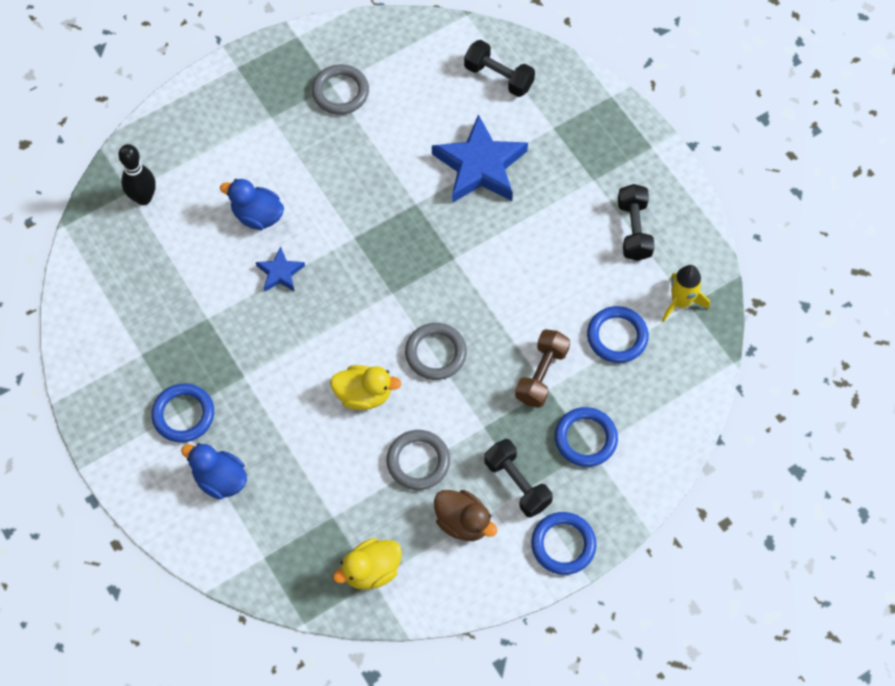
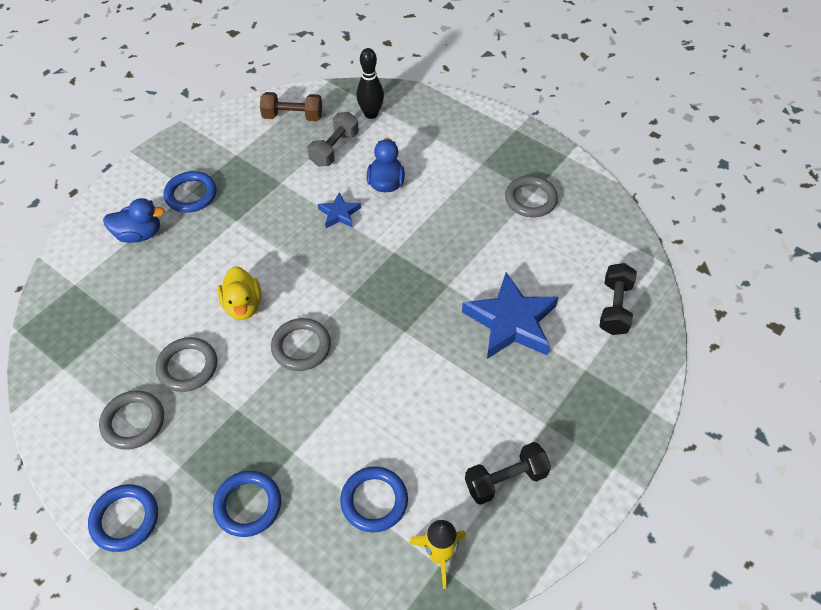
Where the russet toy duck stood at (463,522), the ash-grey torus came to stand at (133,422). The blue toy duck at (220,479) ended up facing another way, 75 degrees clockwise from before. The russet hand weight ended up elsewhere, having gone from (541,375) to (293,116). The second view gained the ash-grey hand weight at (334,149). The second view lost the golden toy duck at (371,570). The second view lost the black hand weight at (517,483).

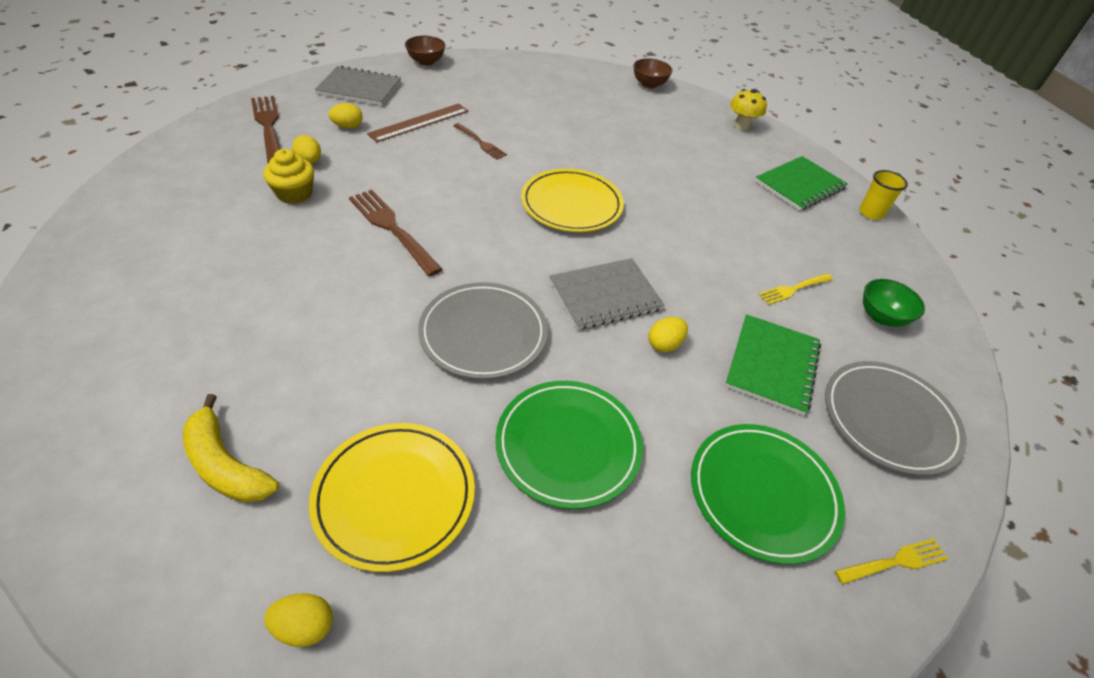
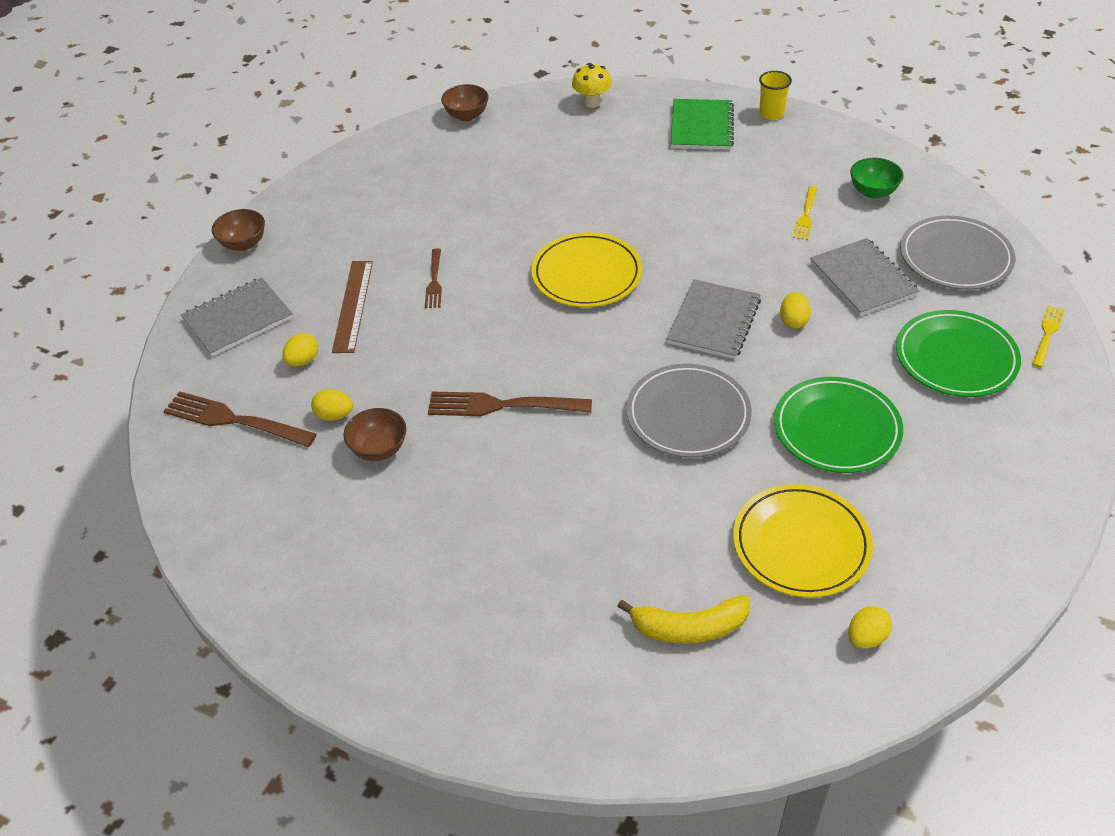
Where the golden cupcake stood at (294,194), the russet bowl came to stand at (379,449). The russet table fork at (480,142) ended up facing another way, 90 degrees clockwise from before. What was the green notebook at (772,365) turned into the ash-grey notebook at (863,279).

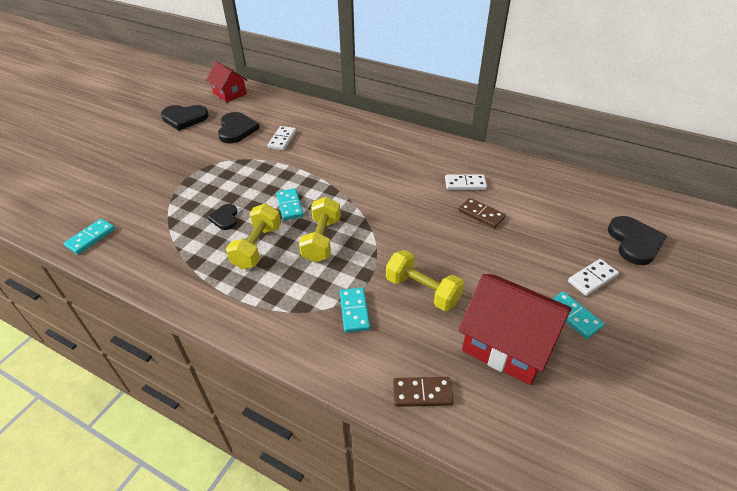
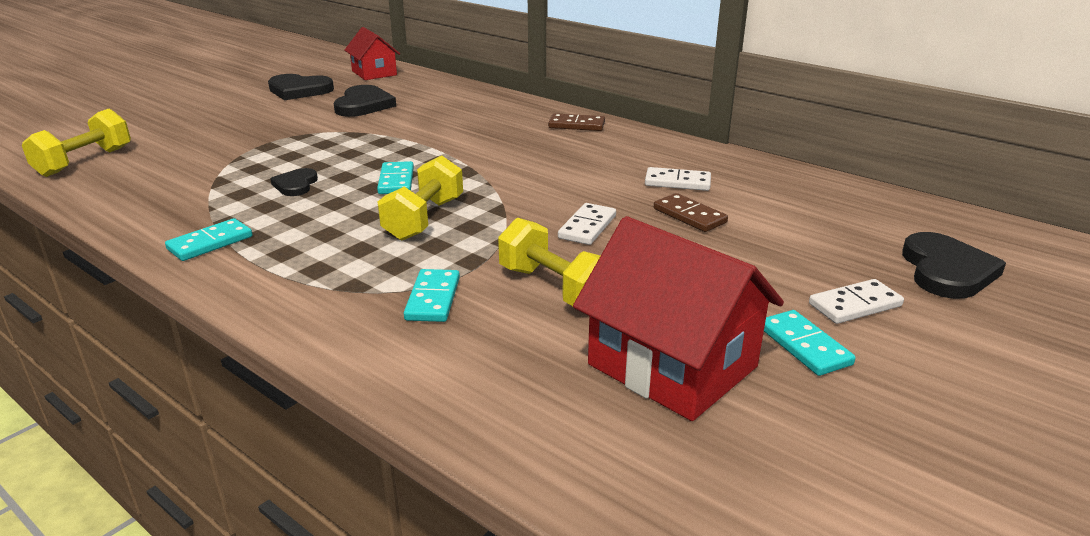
The golden hand weight ended up elsewhere, having gone from (257,247) to (84,162). The aqua domino ended up elsewhere, having gone from (91,238) to (210,243). The russet domino ended up elsewhere, having gone from (422,393) to (576,125). The white domino ended up elsewhere, having gone from (282,139) to (587,227).

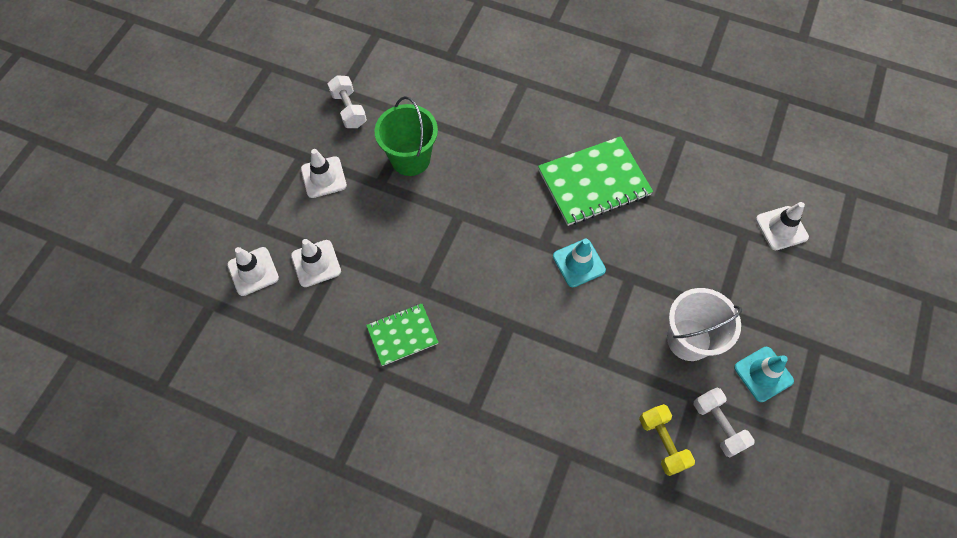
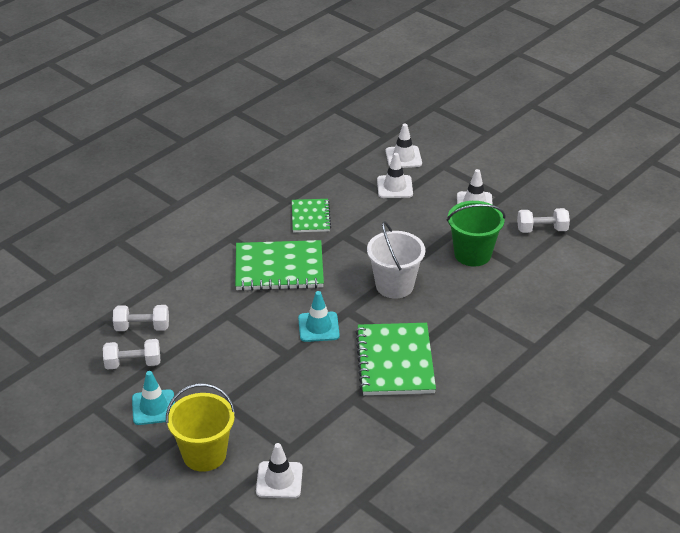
What was the golden hand weight at (662,442) turned into the white hand weight at (142,327). The second view gained the golden pail at (204,454). The second view gained the green notebook at (279,268). The white pail ended up elsewhere, having gone from (689,340) to (394,285).

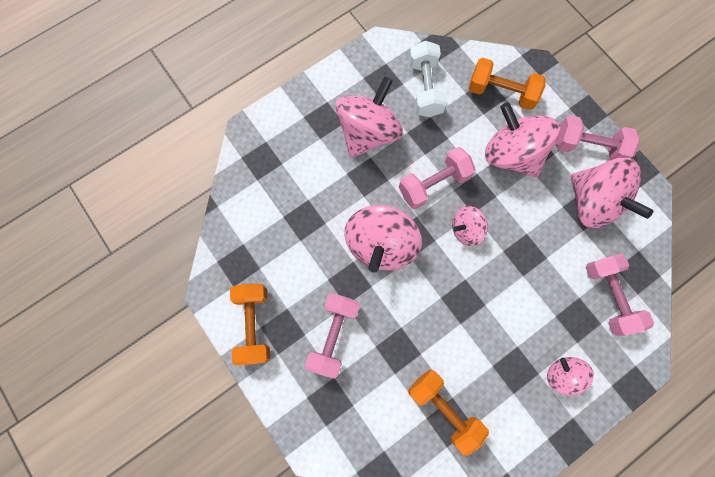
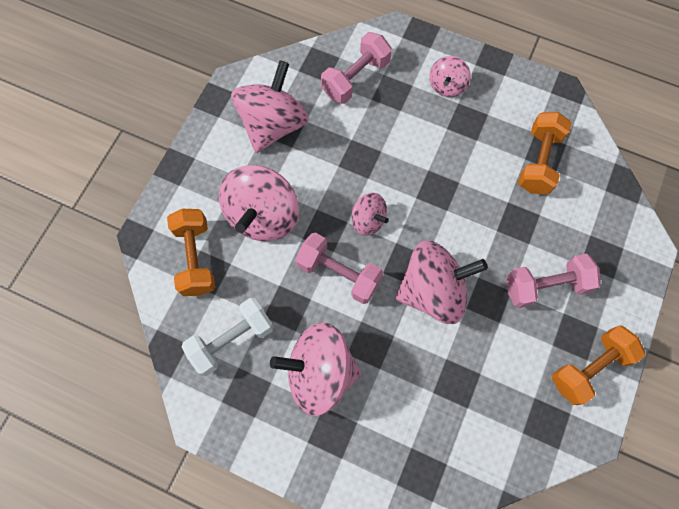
The second view lost the pink hand weight at (587,146).

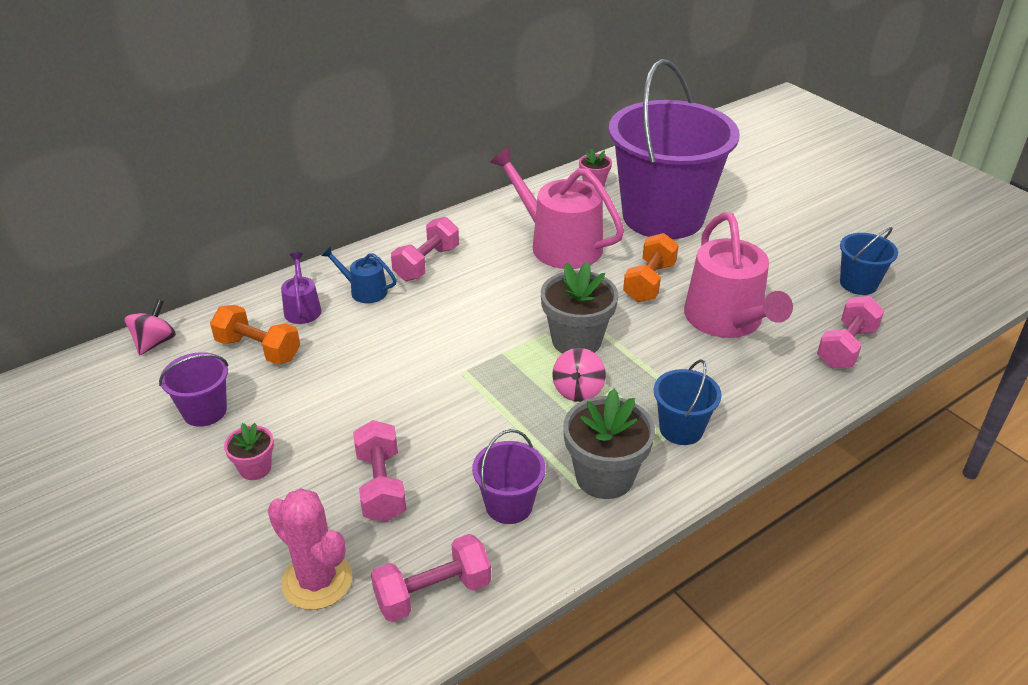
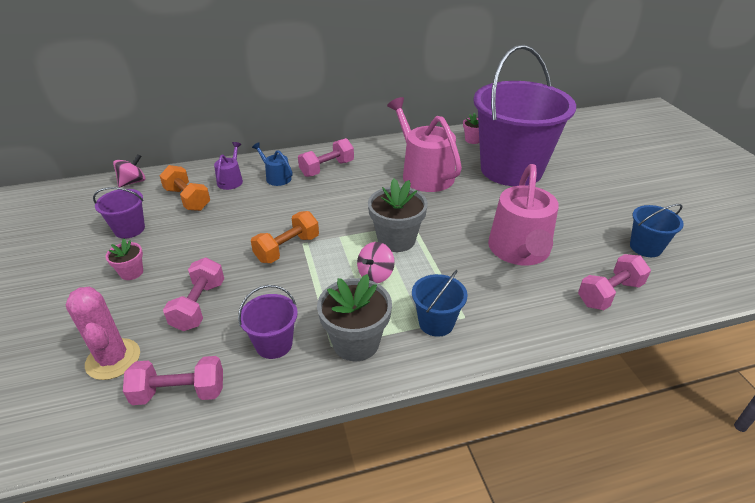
The orange hand weight ended up elsewhere, having gone from (649,282) to (287,248).

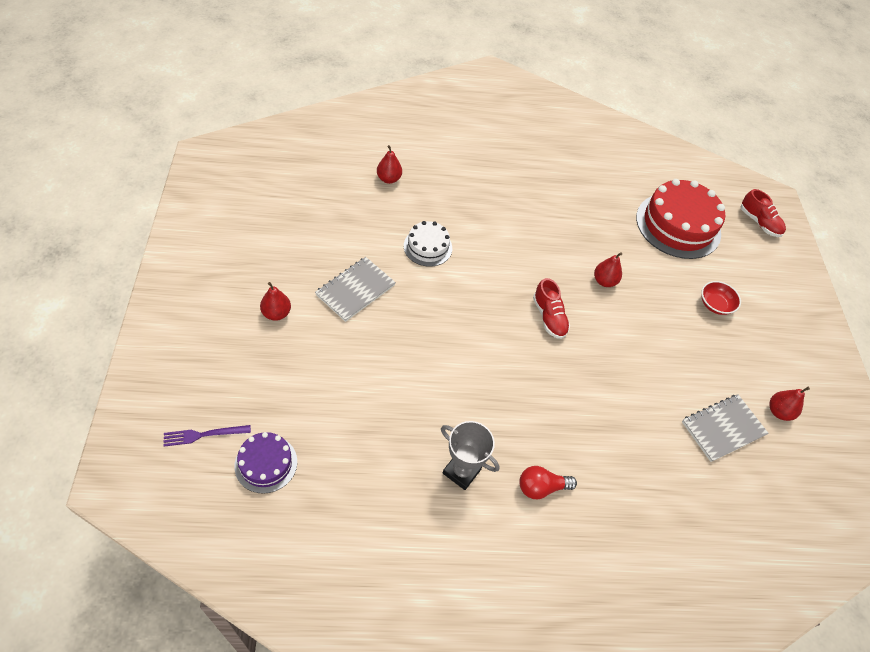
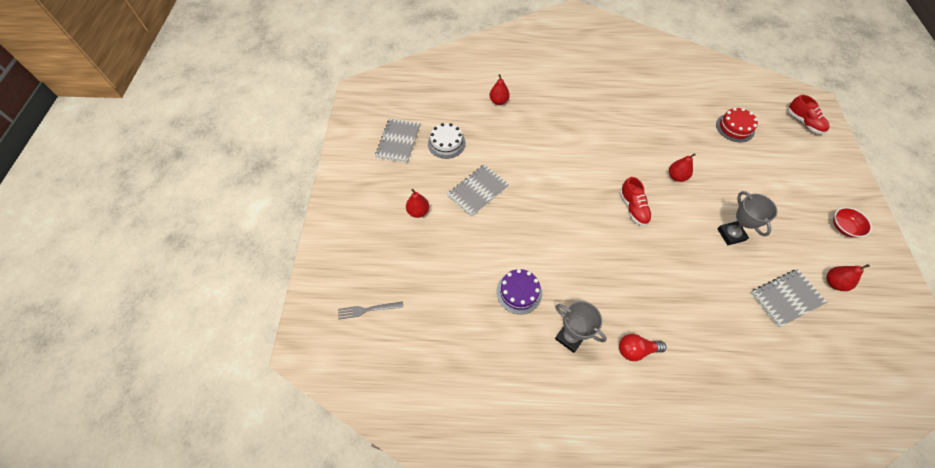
What was the violet table fork at (204,435) turned into the ash-grey table fork at (368,309). The second view gained the ash-grey notebook at (398,141). The white cake ended up elsewhere, having gone from (428,247) to (446,143). The violet cake ended up elsewhere, having gone from (266,463) to (519,292). The size of the scarlet cake at (678,225) changed by a factor of 0.53. The second view gained the ash-grey award cup at (731,234). The scarlet bowl ended up elsewhere, having gone from (715,305) to (844,227).

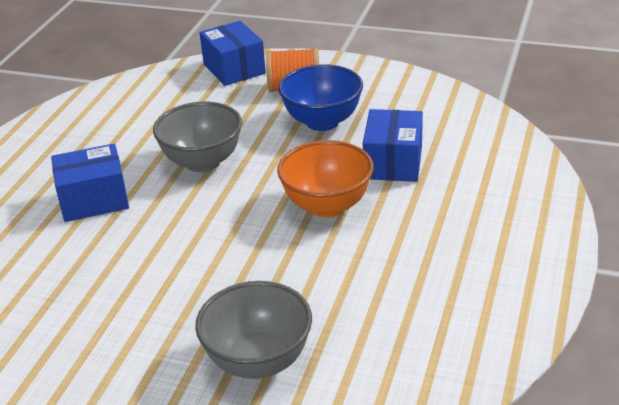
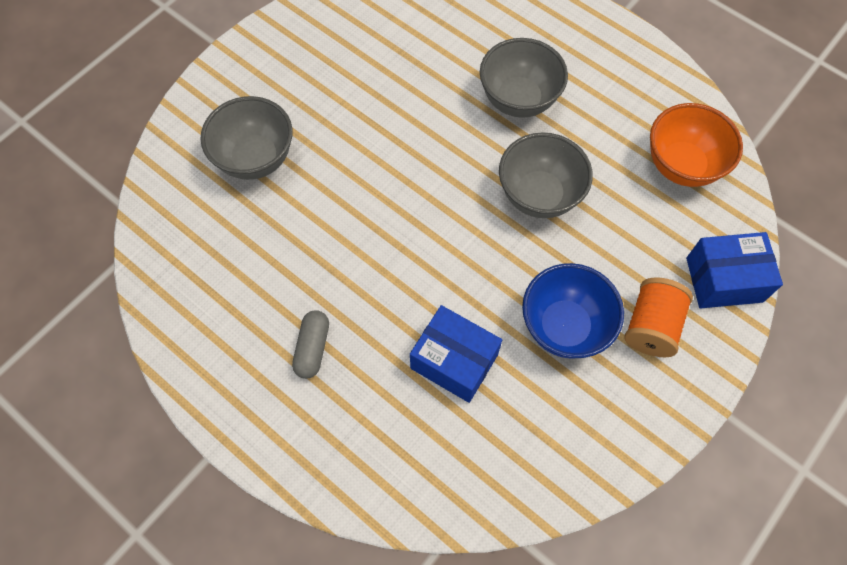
The second view gained the ash-grey capsule at (312,348). Where the blue box stood at (94,200), the ash-grey bowl came to stand at (518,100). The orange bowl ended up elsewhere, having gone from (327,206) to (682,166).

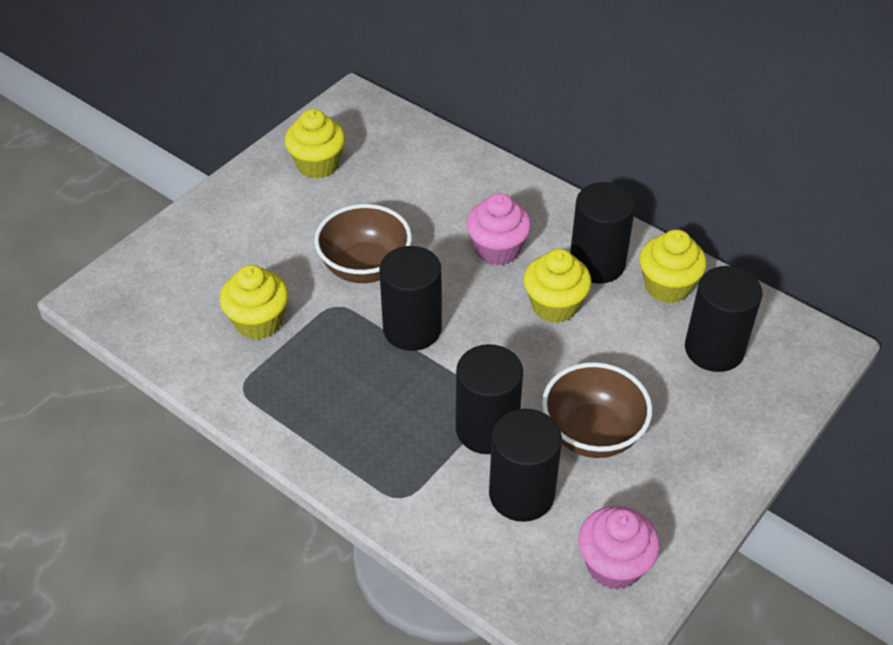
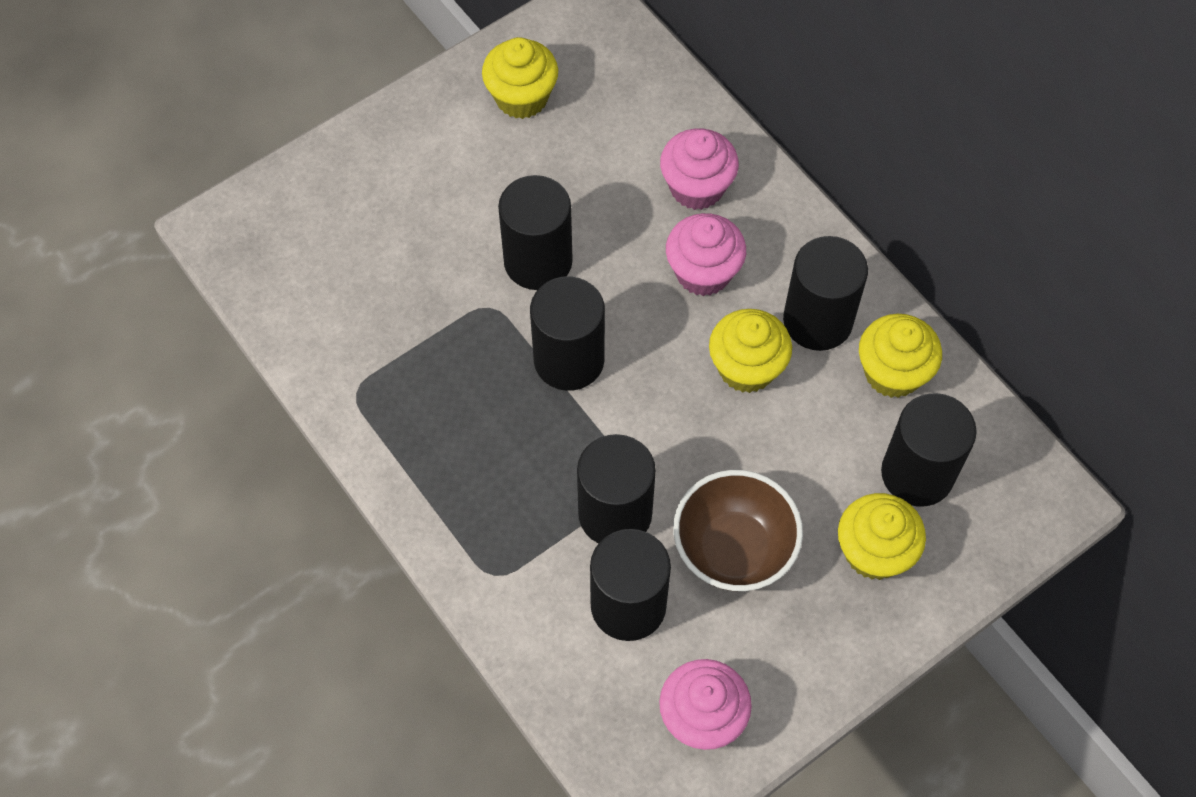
Where the russet bowl stood at (365,267), the black solid cylinder came to stand at (538,261). The second view gained the pink cupcake at (696,187). The golden cupcake ended up elsewhere, having gone from (258,322) to (874,552).

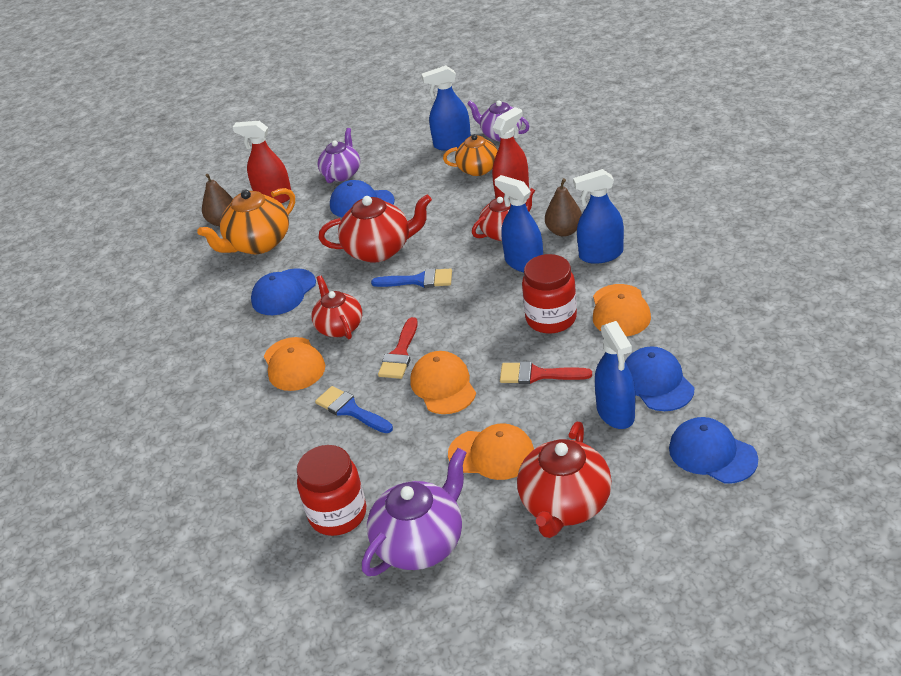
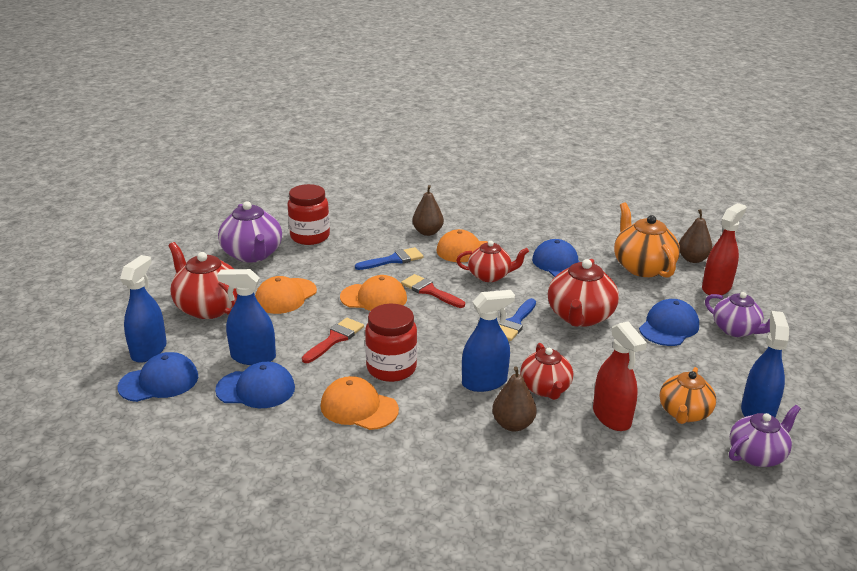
The blue sprayer ended up elsewhere, having gone from (601,255) to (149,350). The second view gained the russet pear fruit at (427,232).

